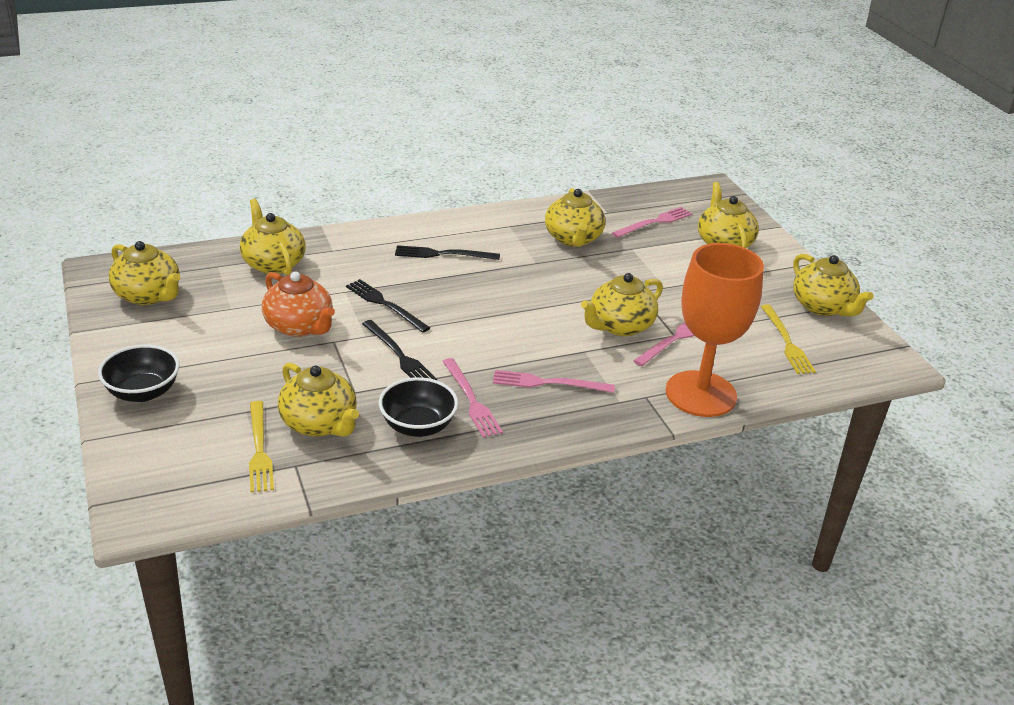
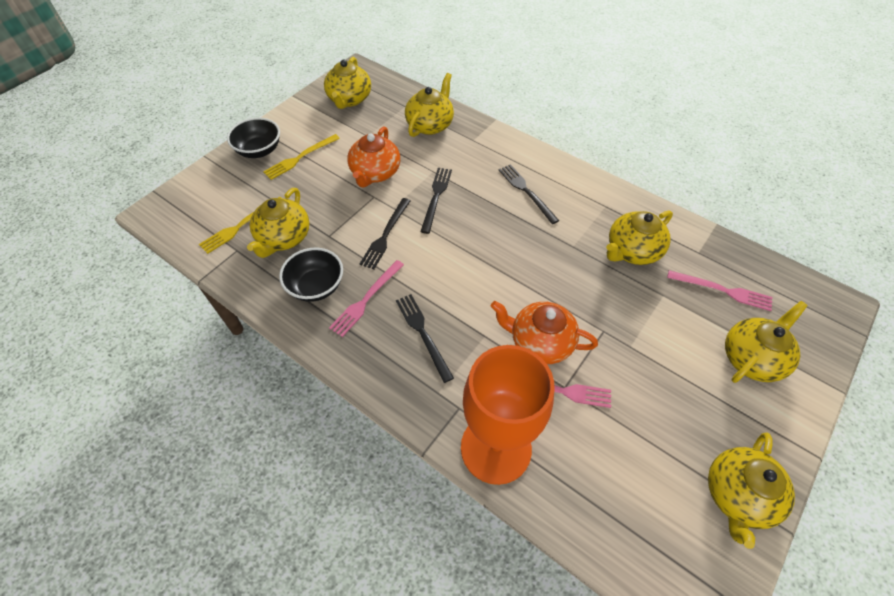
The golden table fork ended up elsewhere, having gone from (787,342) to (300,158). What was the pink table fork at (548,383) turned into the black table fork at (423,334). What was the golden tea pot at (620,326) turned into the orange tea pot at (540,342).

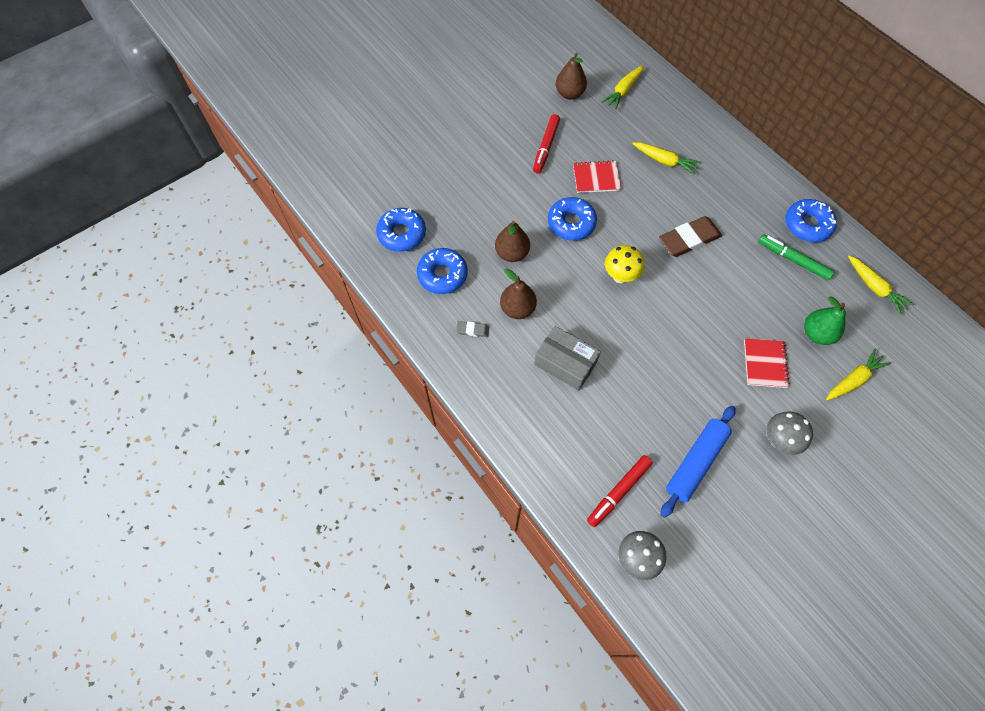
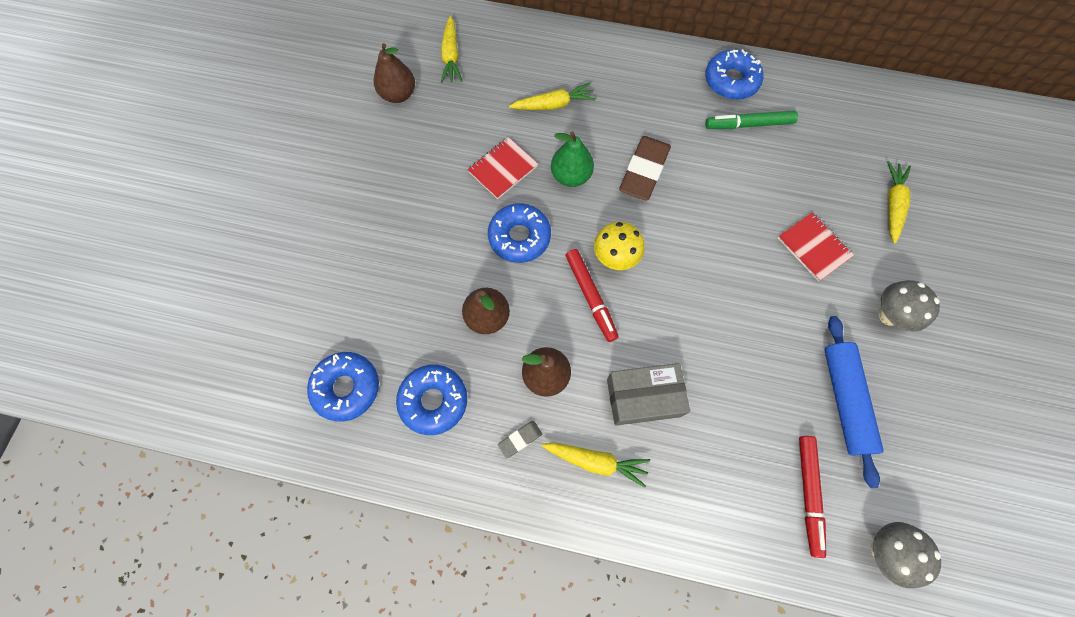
The golden root vegetable ended up elsewhere, having gone from (874,288) to (596,461). The green pear fruit ended up elsewhere, having gone from (816,334) to (571,176). The scarlet marker ended up elsewhere, having gone from (546,147) to (590,297).

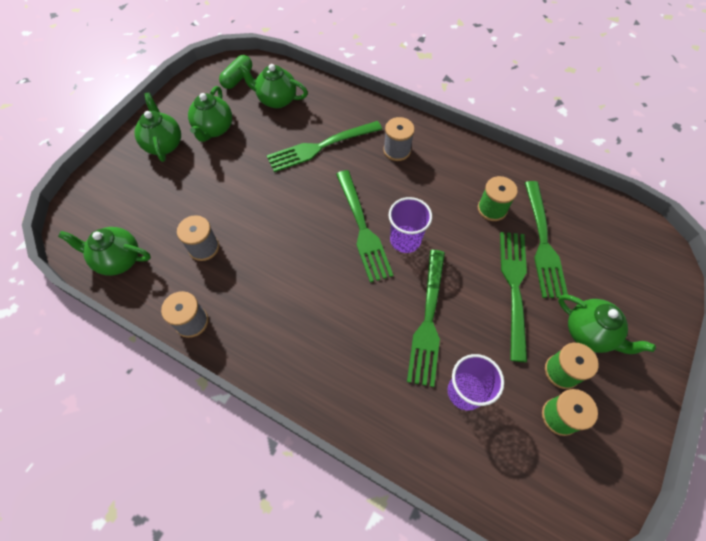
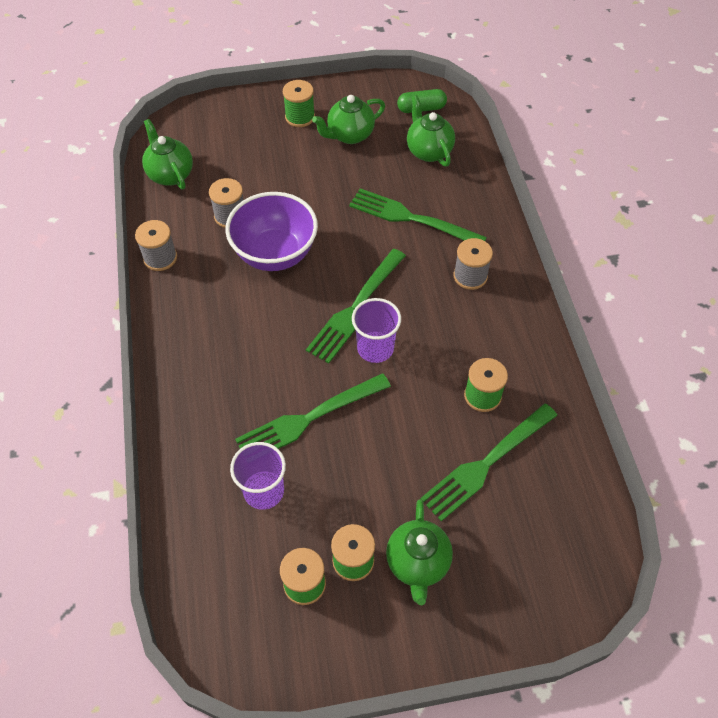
The second view gained the violet bowl at (275,254). Where the green tea pot stood at (164,144), the green spool came to stand at (300,117). The second view lost the green table fork at (514,288).

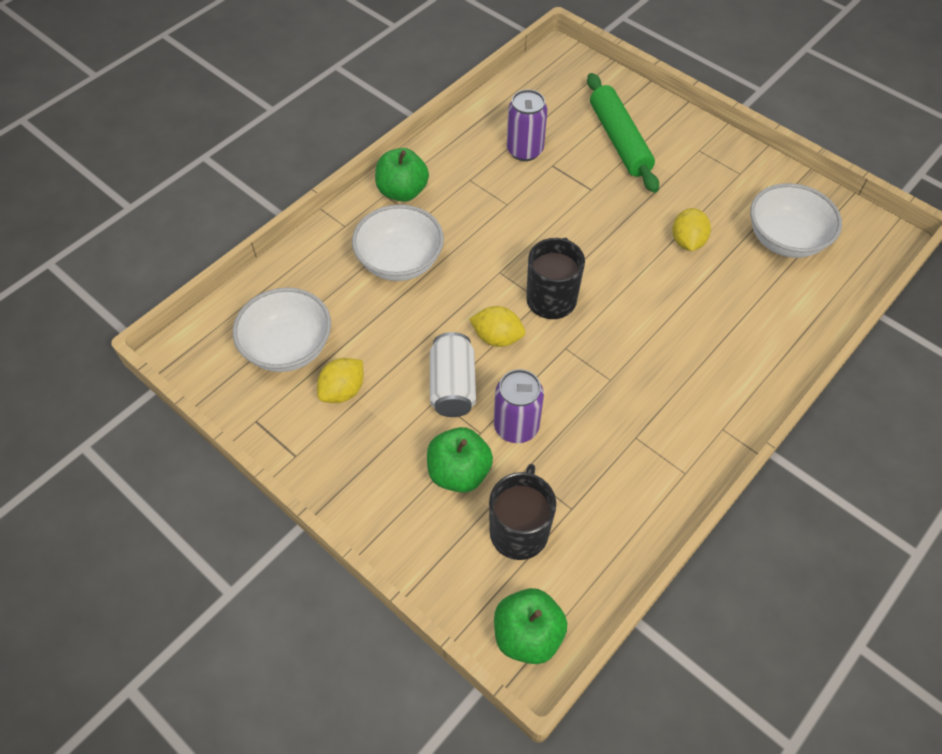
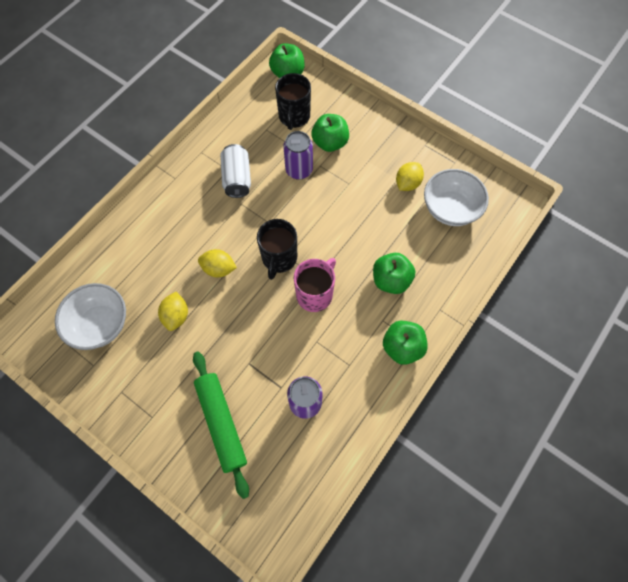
The golden citrus fruit ended up elsewhere, having gone from (497,337) to (219,269). The white soda can ended up elsewhere, having gone from (452,386) to (237,178). The second view gained the pink tea mug at (315,294). Where the white bowl stood at (400,261), the green toy apple came to stand at (391,280).

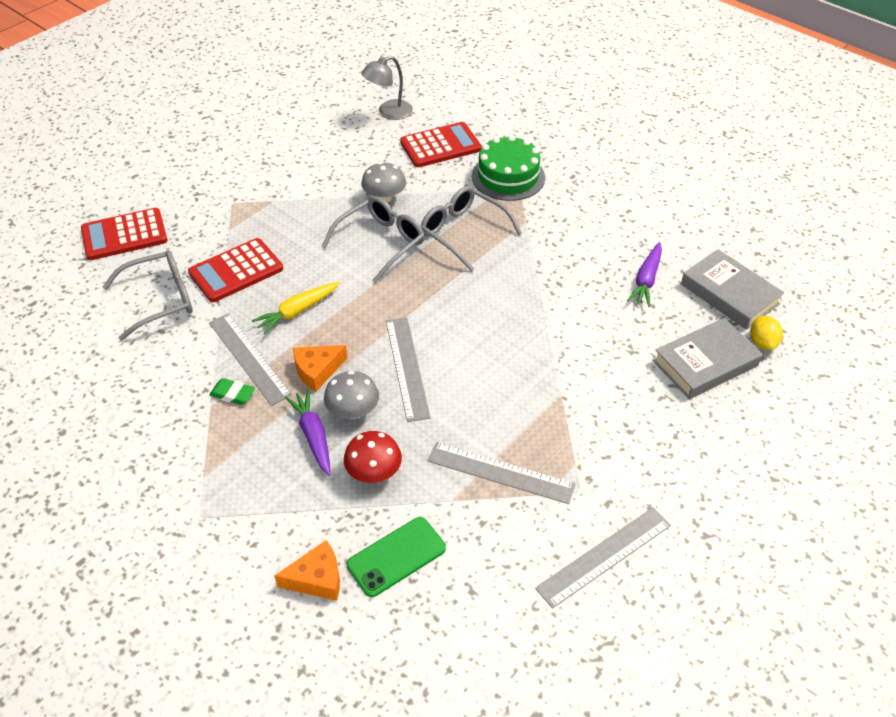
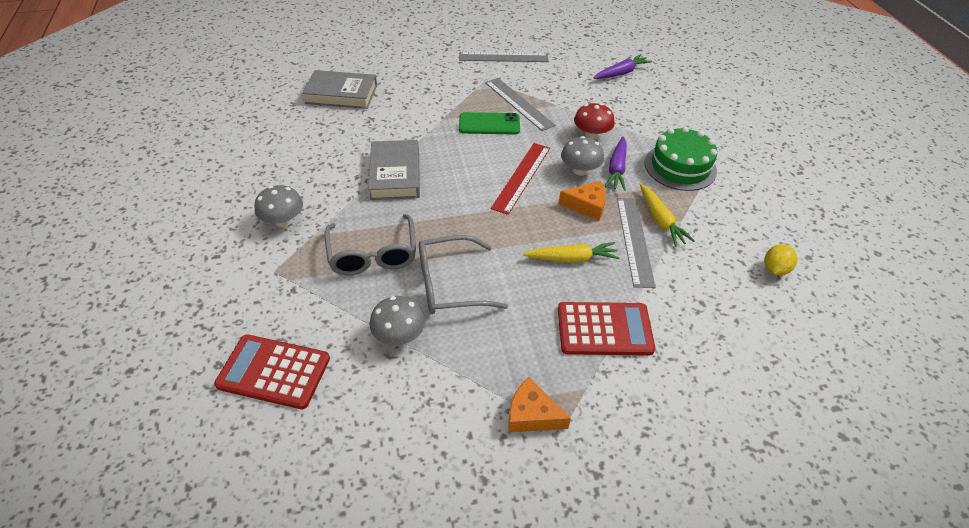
The second view gained the ash-grey fungus at (283,220). The ash-grey hardcover ended up elsewhere, having gone from (729,294) to (395,174). The green smartphone ended up elsewhere, having gone from (396,556) to (489,124). What was the ash-grey straightedge at (407,367) turned into the scarlet straightedge at (521,177). The orange cheese ended up elsewhere, having gone from (317,579) to (532,415). The violet root vegetable ended up elsewhere, having gone from (646,280) to (621,73). Where the green eraser stood at (232,394), the golden root vegetable came to stand at (660,220). The green cake ended up elsewhere, having gone from (508,177) to (680,167). The golden citrus fruit ended up elsewhere, having gone from (762,343) to (775,269). The second view lost the scarlet adding machine at (124,235). The second view lost the ash-grey eyeglasses at (160,300). The second view lost the ash-grey reading lamp at (388,112).

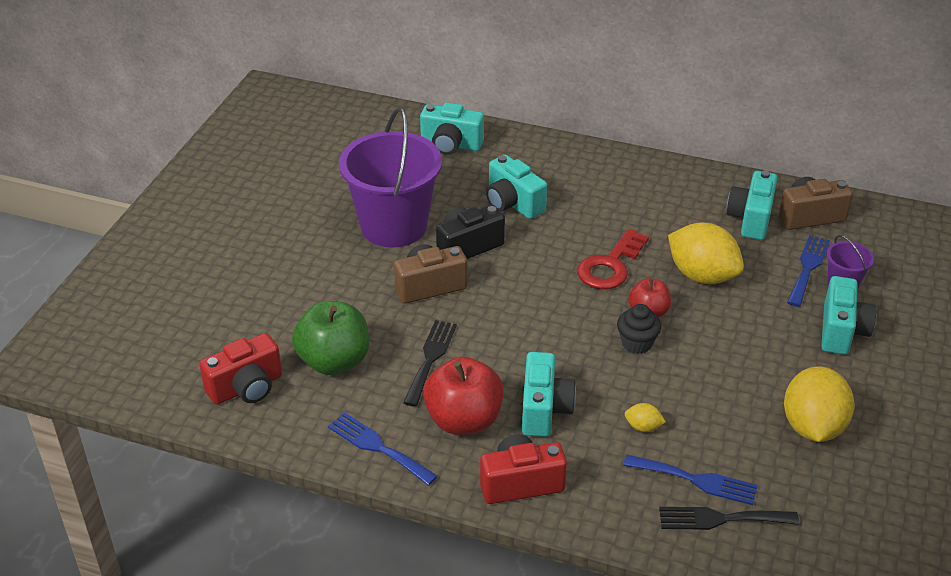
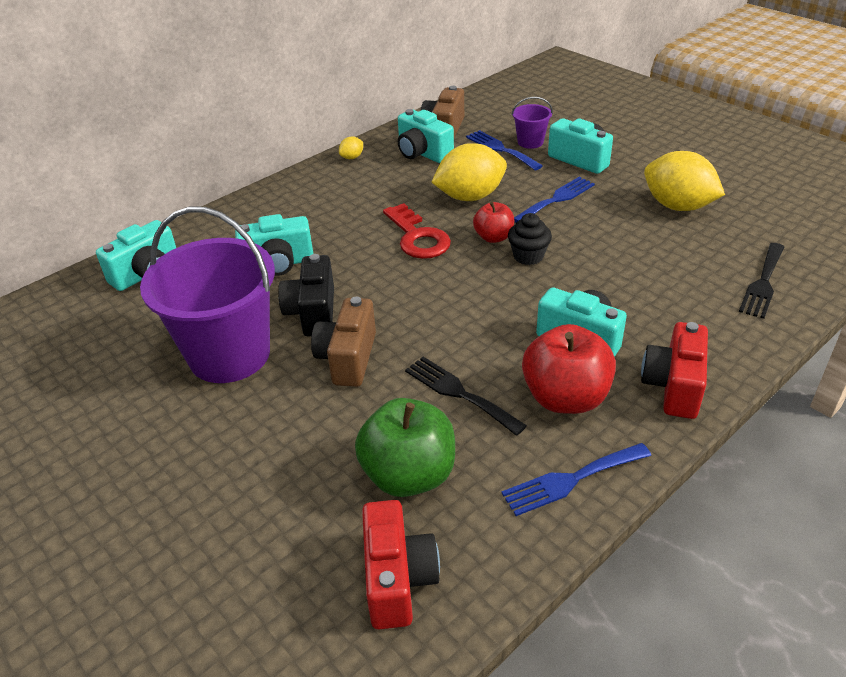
The golden citrus fruit ended up elsewhere, having gone from (643,427) to (352,157). The blue table fork ended up elsewhere, having gone from (696,480) to (556,199).

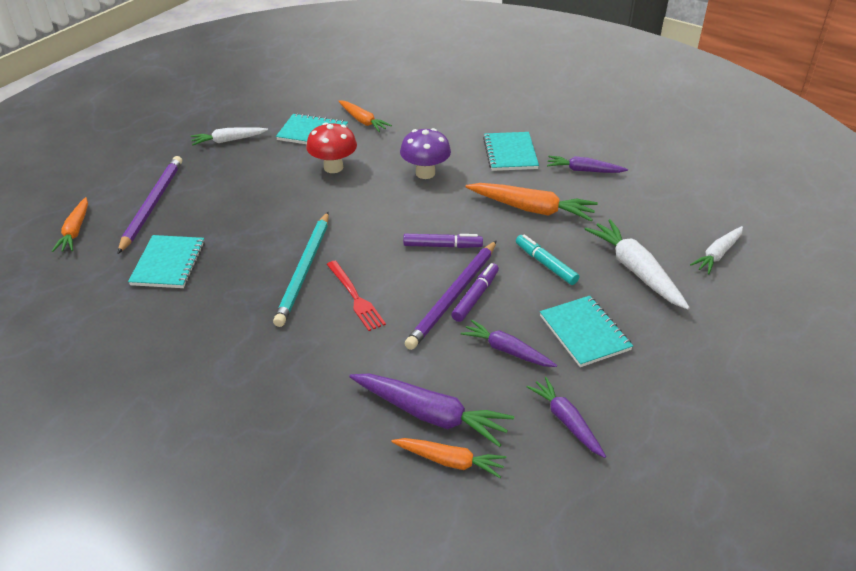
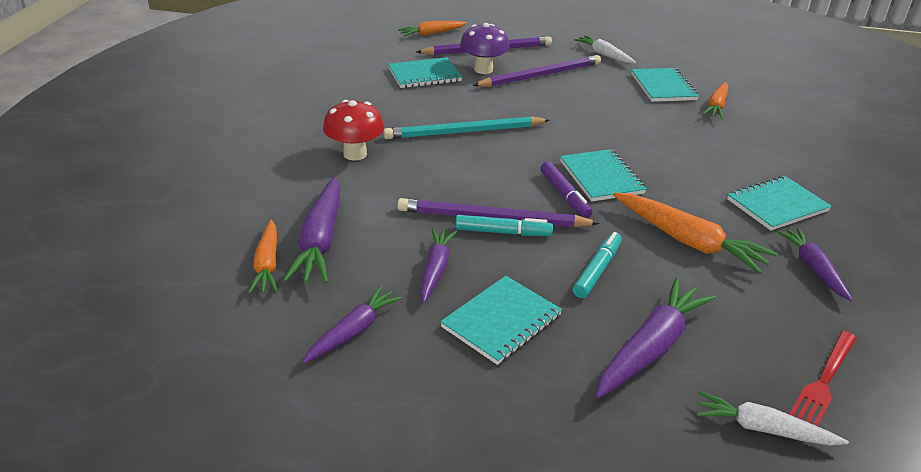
The scarlet fungus ended up elsewhere, having gone from (333,167) to (355,154). What was the violet marker at (475,297) turned into the aqua marker at (503,232). The violet fungus ended up elsewhere, having gone from (425,173) to (483,69). The second view gained the violet pencil at (540,75). The second view gained the aqua notebook at (601,177). What was the white root vegetable at (636,271) turned into the violet root vegetable at (650,348). The orange root vegetable at (531,209) ended up facing another way, 45 degrees counterclockwise from before. The scarlet table fork ended up elsewhere, having gone from (355,297) to (823,381).

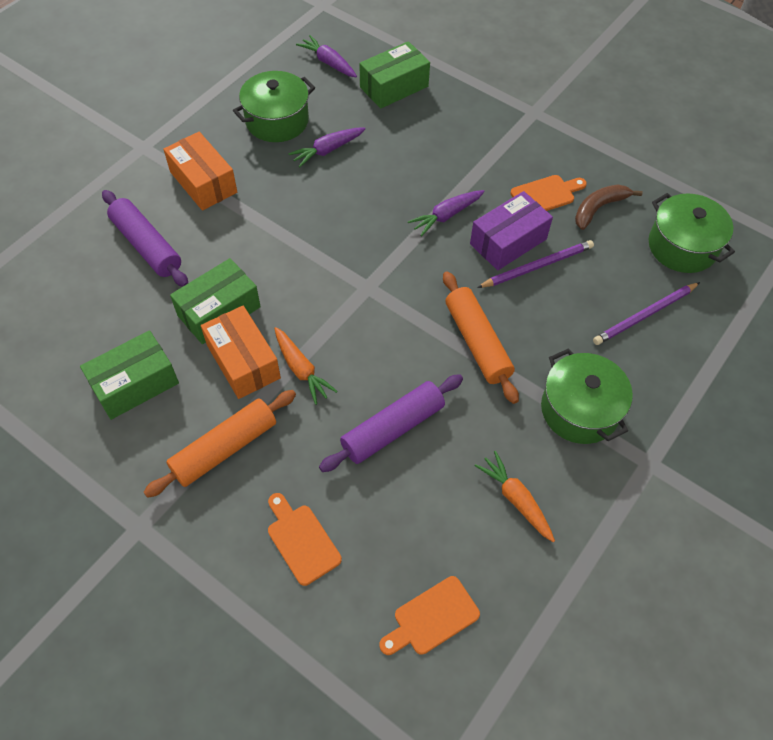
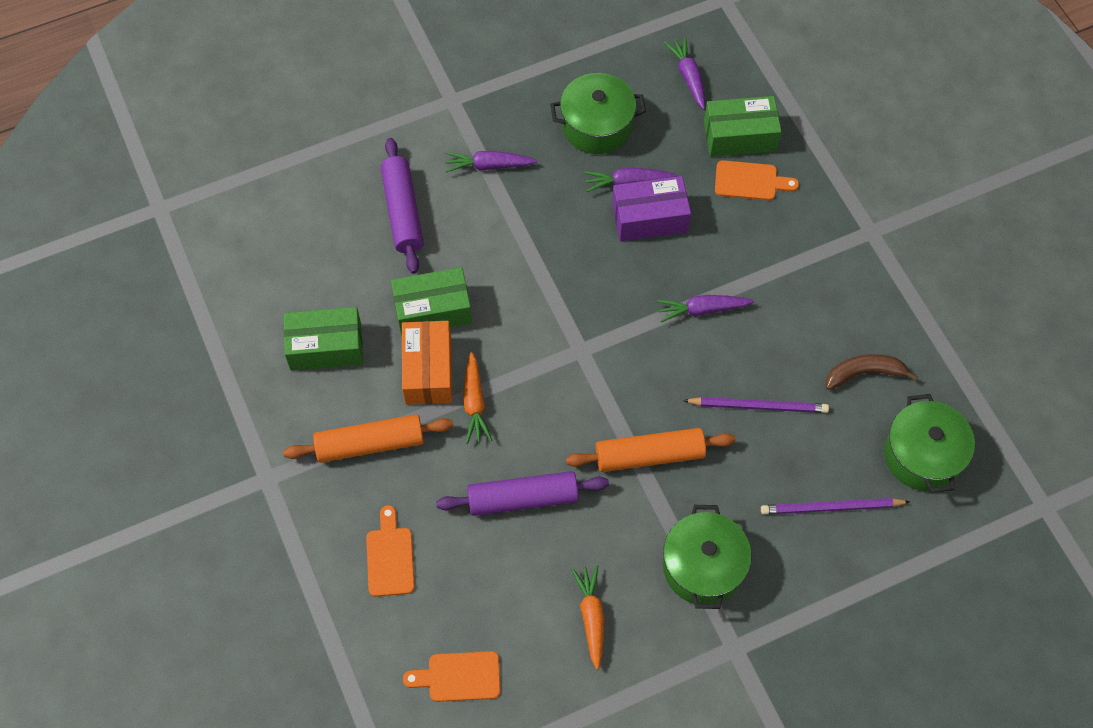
Where the orange box stood at (203,182), the violet root vegetable came to stand at (489,165). The orange rolling pin at (477,342) ended up facing another way, 75 degrees clockwise from before. The violet box ended up elsewhere, having gone from (508,241) to (650,218). The orange chopping board ended up elsewhere, having gone from (545,195) to (750,181).

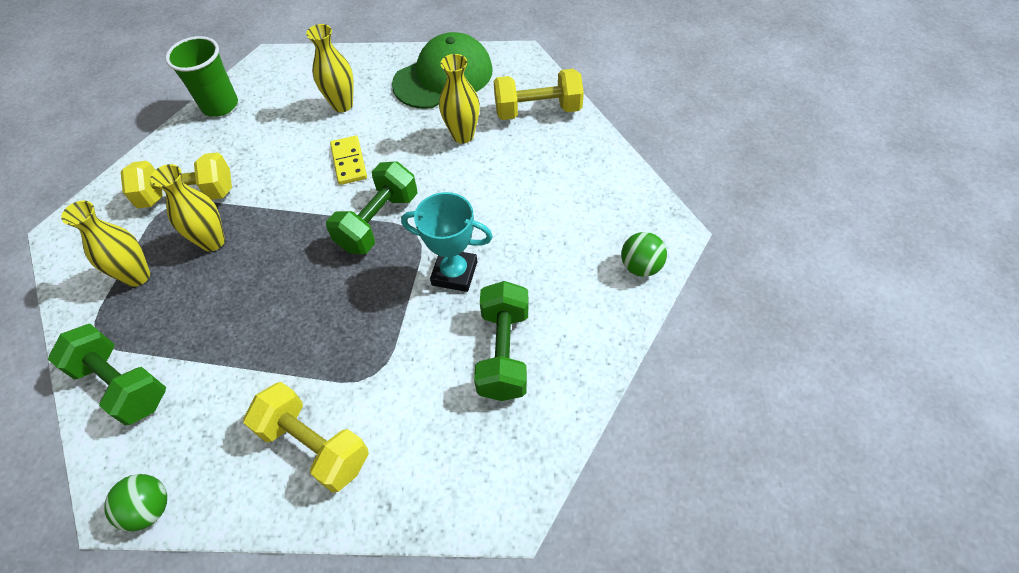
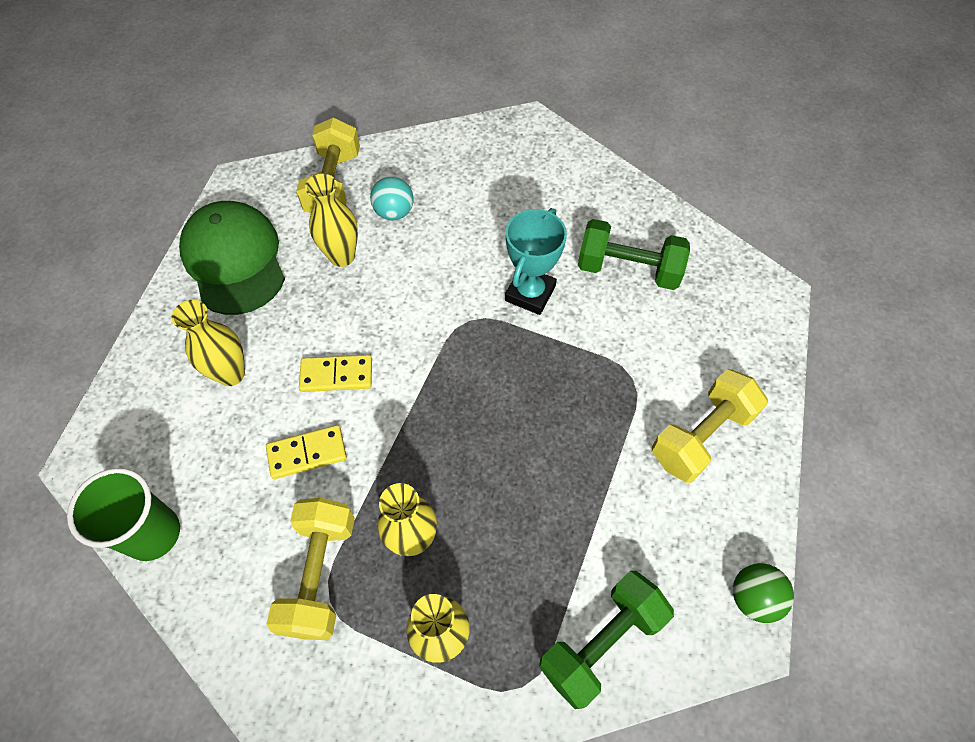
The second view gained the golden domino at (307,453). The second view gained the aqua sphere at (394,212). The second view lost the green hand weight at (378,222). The second view lost the green sphere at (640,267).

